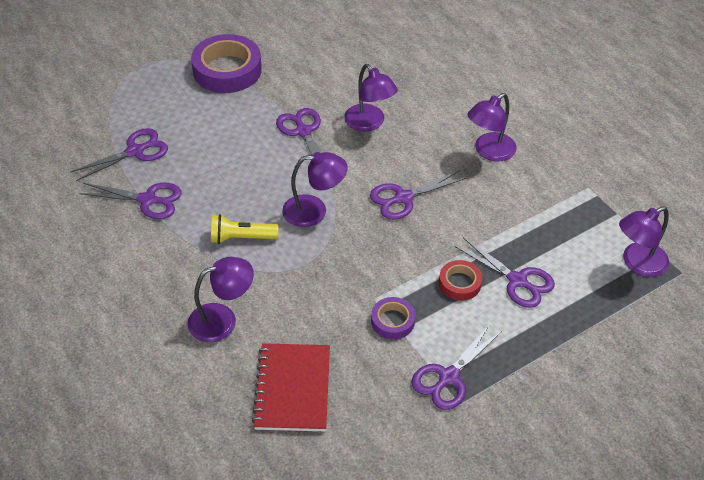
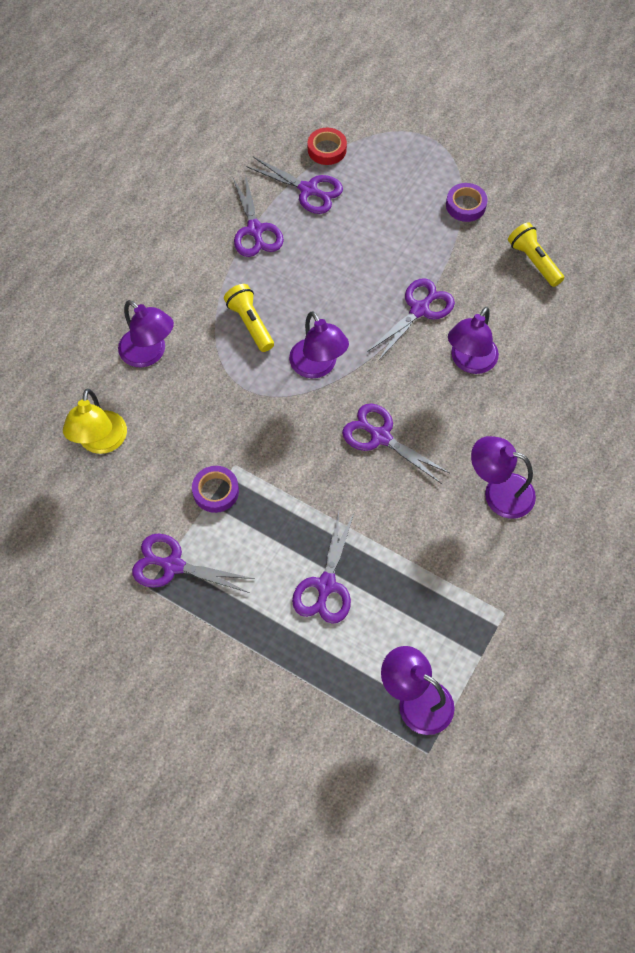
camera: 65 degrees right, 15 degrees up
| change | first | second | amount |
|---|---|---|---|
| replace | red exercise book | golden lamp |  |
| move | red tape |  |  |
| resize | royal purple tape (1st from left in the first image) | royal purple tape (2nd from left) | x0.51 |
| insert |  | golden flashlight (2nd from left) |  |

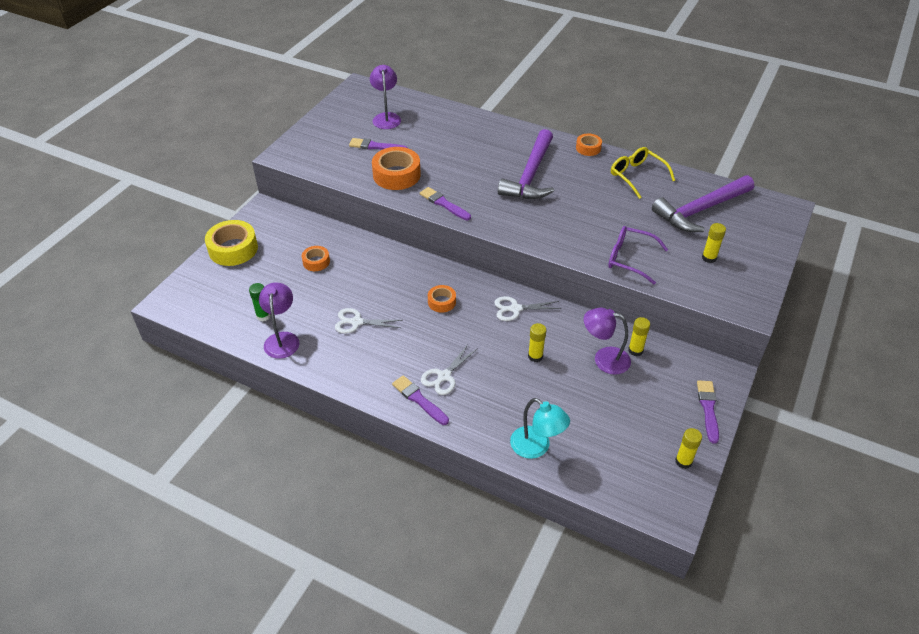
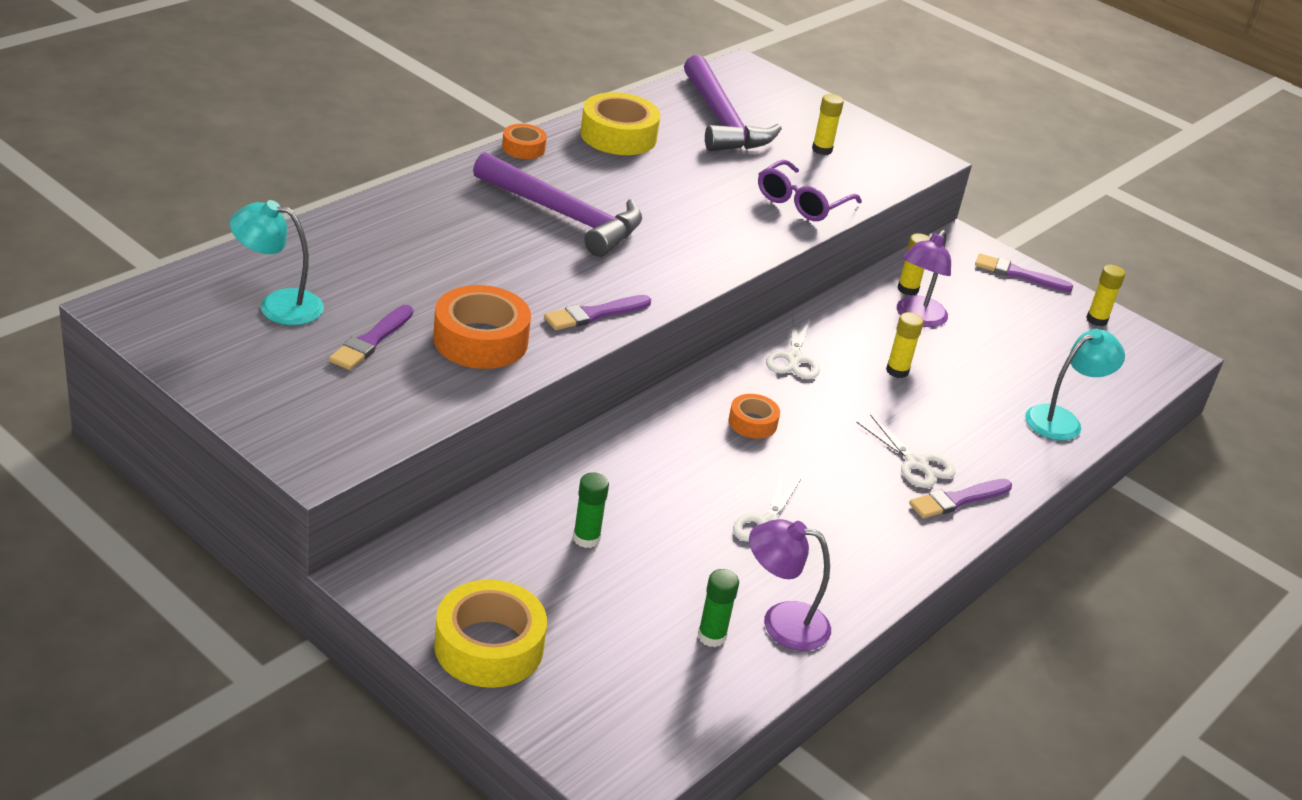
camera: 80 degrees left, 10 degrees down
| change | first | second | amount |
|---|---|---|---|
| recolor | royal purple lamp (2nd from left) | aqua lamp (1st from left) |  |
| replace | orange-coloured tape (1st from left) | leaf-green glue stick (1st from left) |  |
| replace | golden spectacles | golden tape (2nd from left) |  |

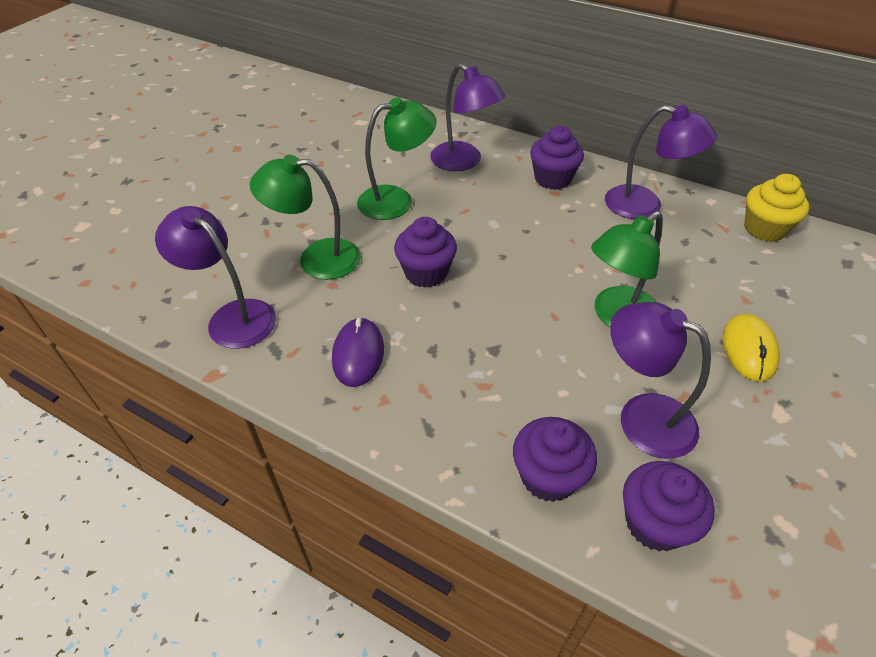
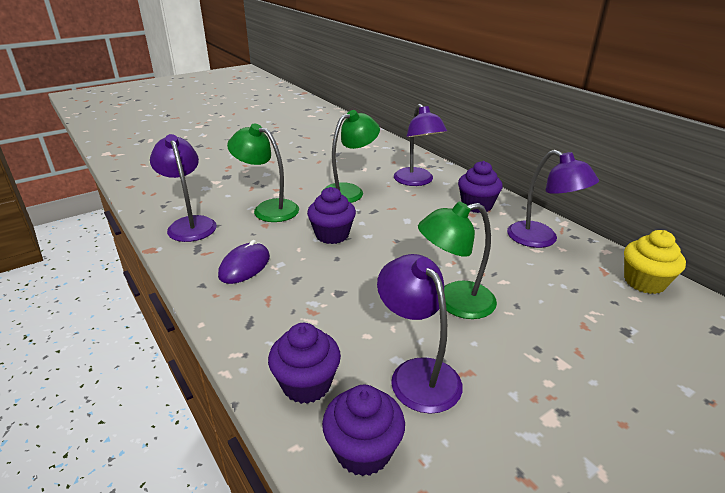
camera: 25 degrees right, 15 degrees down
| change | first | second | amount |
|---|---|---|---|
| rotate | leaf-green lamp (2nd from left) |  | 45 degrees counterclockwise |
| delete | golden PC mouse |  |  |

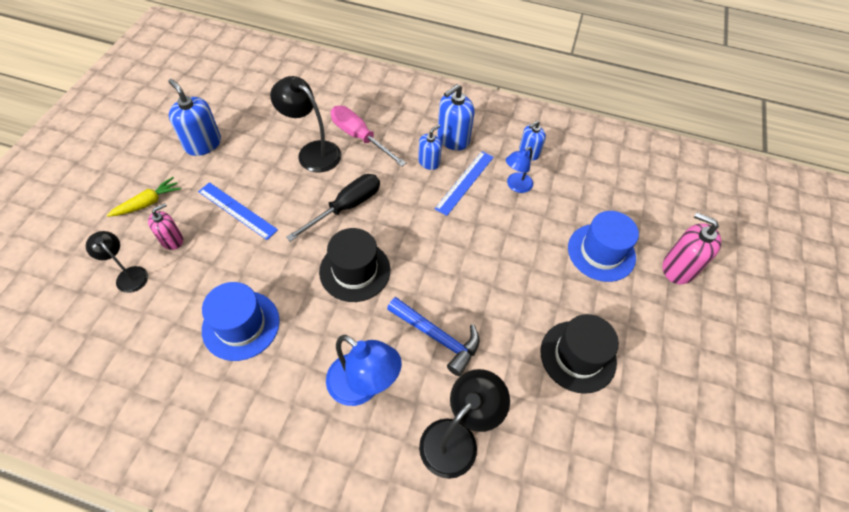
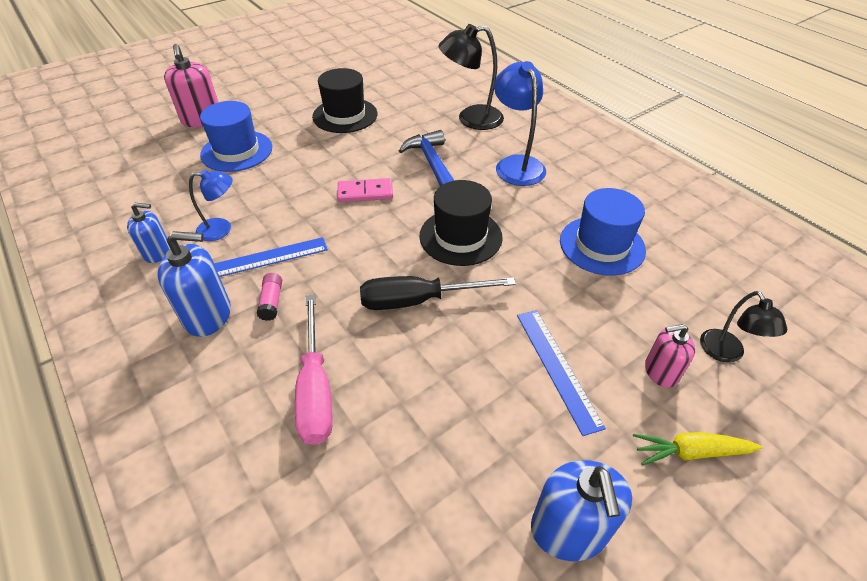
camera: 140 degrees left, 10 degrees down
| change | first | second | amount |
|---|---|---|---|
| replace | cobalt pump bottle (2nd from left) | rose-pink glue stick |  |
| insert |  | rose-pink domino tile |  |
| delete | black lamp (2nd from left) |  |  |

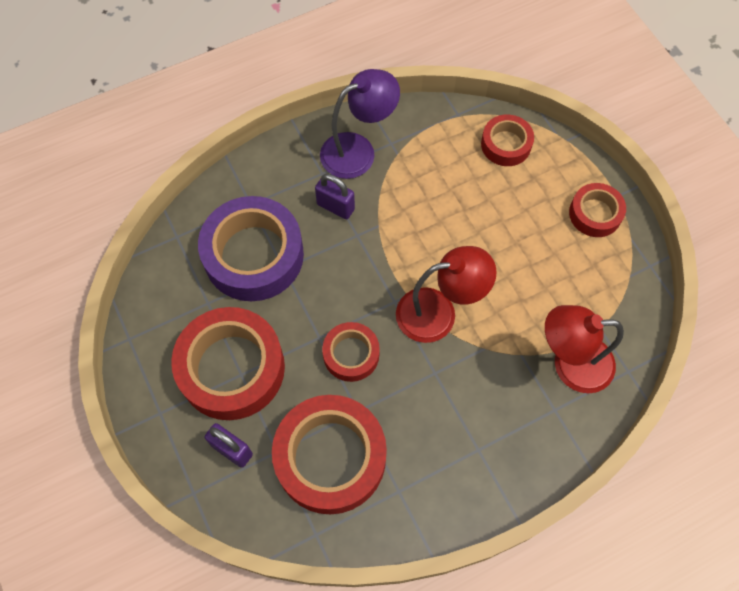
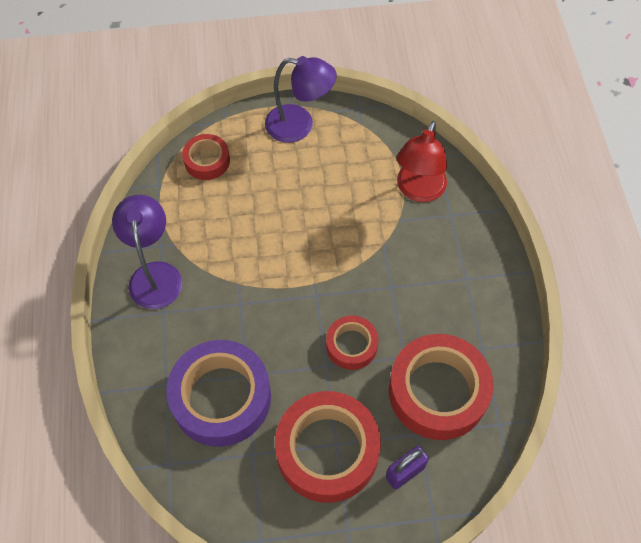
camera: 70 degrees left, 5 degrees down
| change | first | second | amount |
|---|---|---|---|
| replace | red tape (5th from left) | royal purple lamp (2nd from left) |  |
| delete | royal purple padlock (2nd from left) |  |  |
| delete | red lamp (1st from left) |  |  |

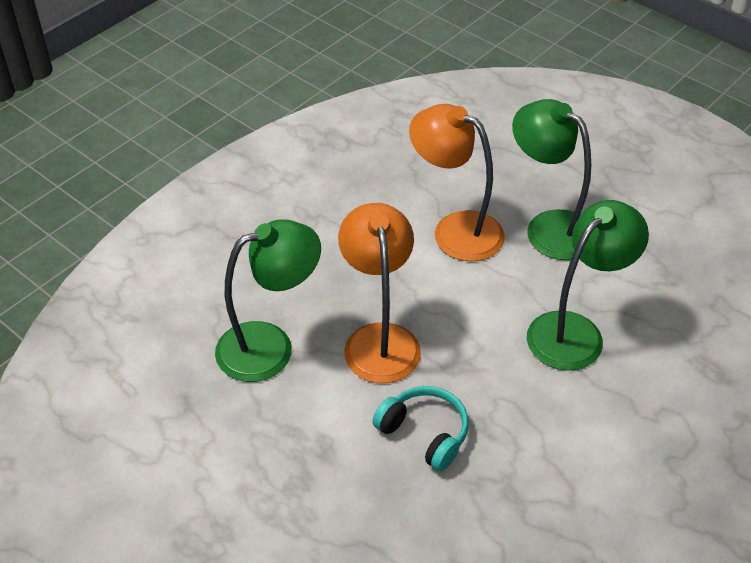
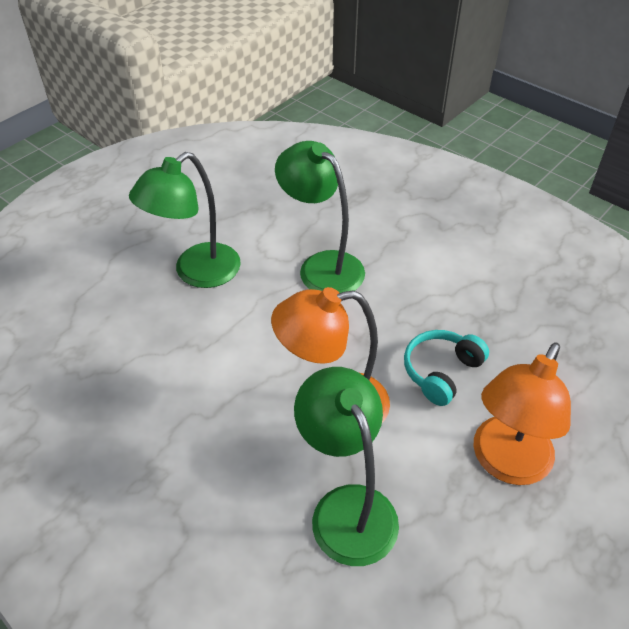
camera: 90 degrees left, 0 degrees up
| change | first | second | amount |
|---|---|---|---|
| move | orange-coloured lamp (2nd from left) |  |  |

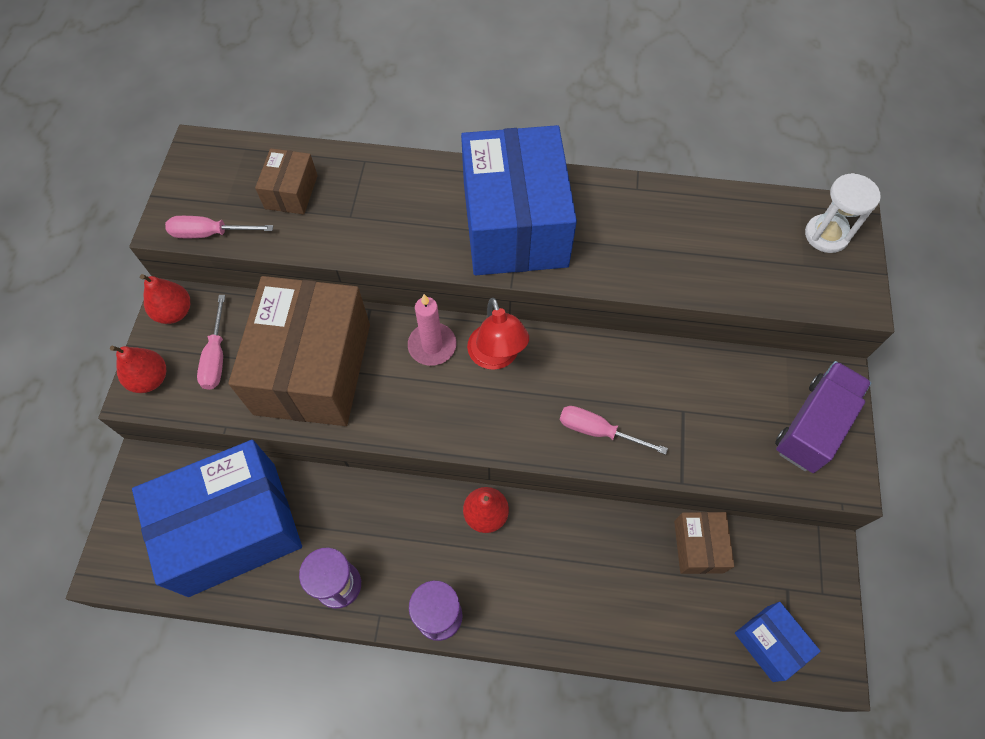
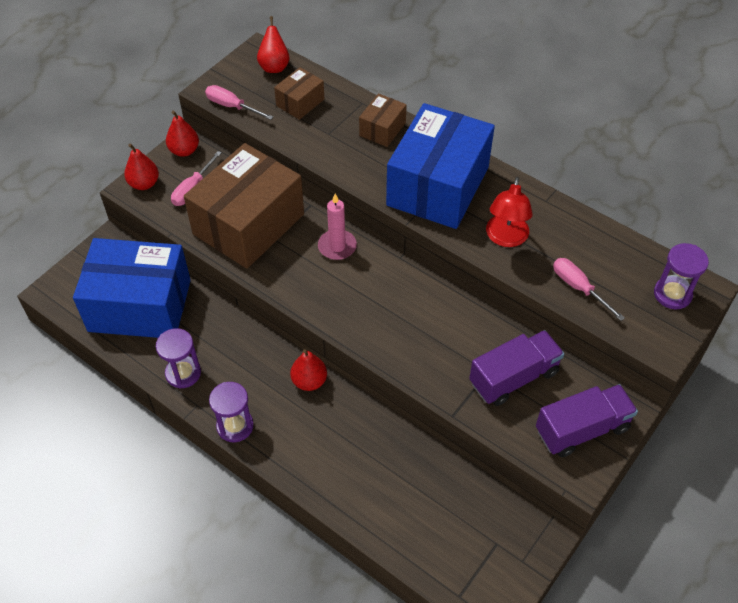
camera: 30 degrees right, 10 degrees down
| change | first | second | amount |
|---|---|---|---|
| insert |  | red toy pear (3rd from left) |  |
| move | dark brown box (3rd from left) |  |  |
| insert |  | royal purple truck (1st from left) |  |
| move | red lamp |  |  |
| move | rose-pink flat screwdriver (3rd from left) |  |  |
| recolor | white hourglass | royal purple hourglass (3rd from left) |  |
| delete | cobalt box (3rd from left) |  |  |

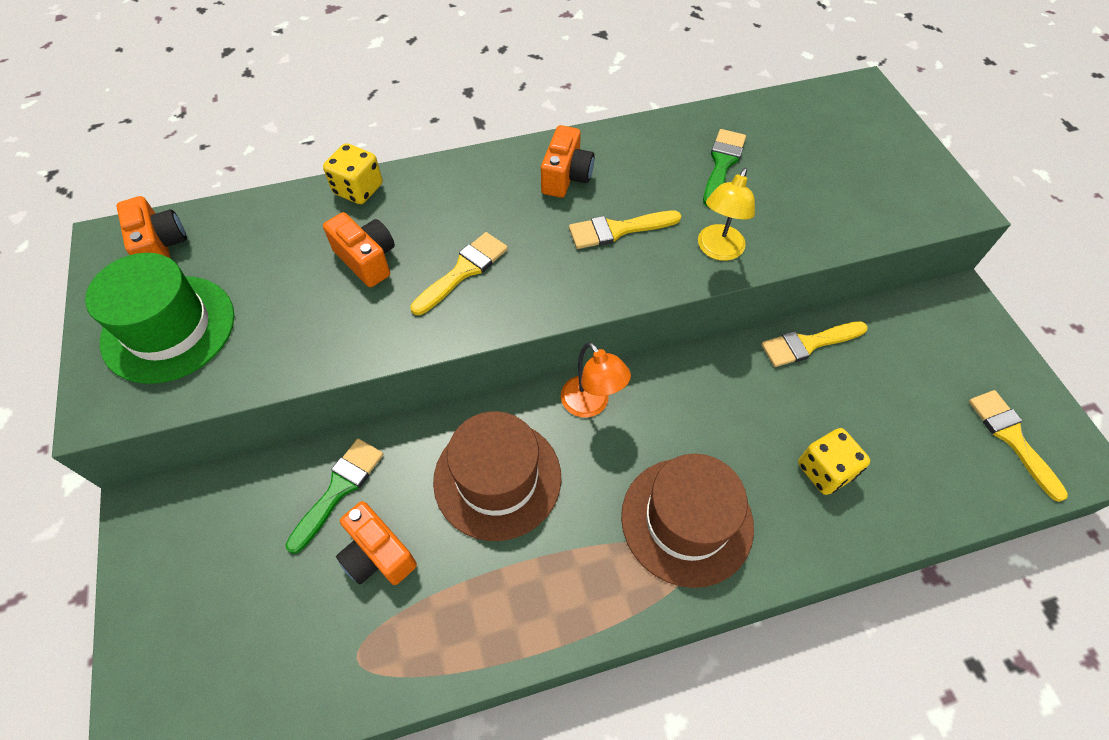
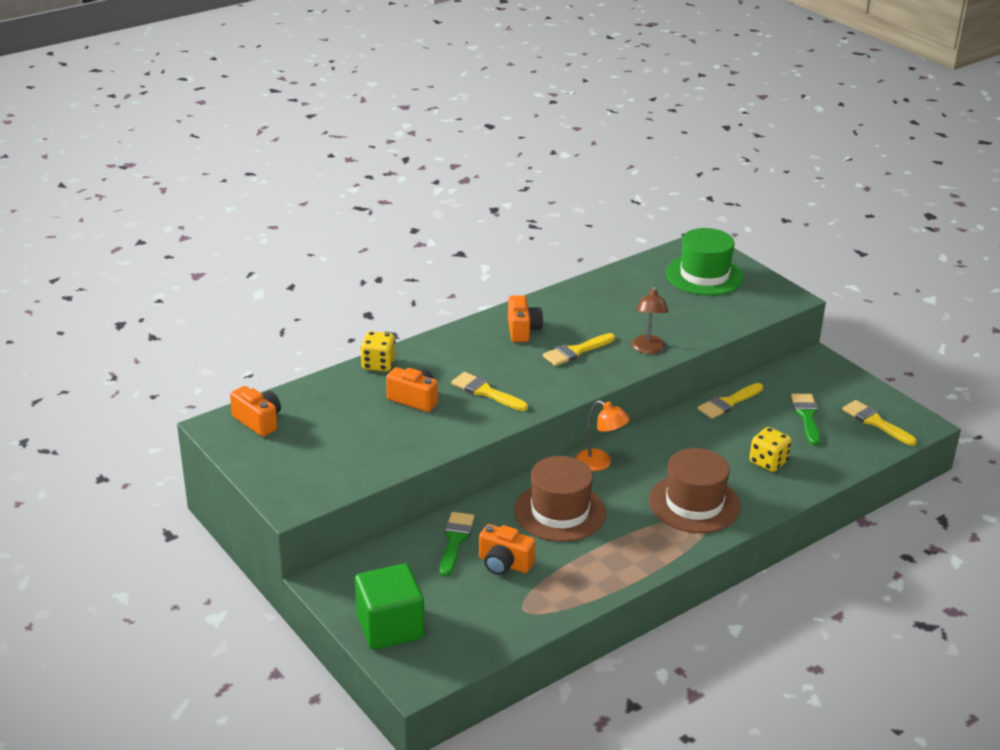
camera: 20 degrees left, 25 degrees down
| change | first | second | amount |
|---|---|---|---|
| insert |  | leaf-green block |  |
| rotate | golden paintbrush (1st from left) |  | 75 degrees counterclockwise |
| recolor | golden lamp | dark brown lamp |  |
| move | leaf-green tall hat |  |  |
| move | leaf-green paintbrush (2nd from left) |  |  |

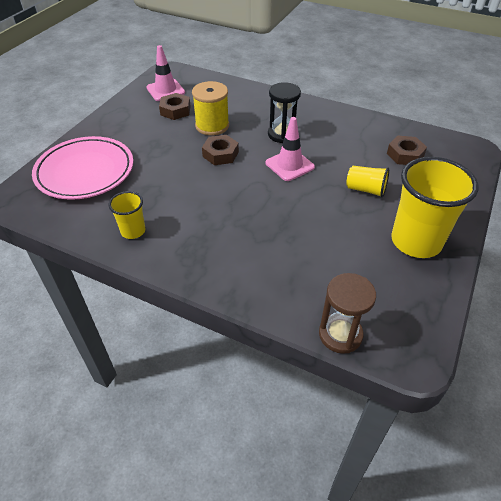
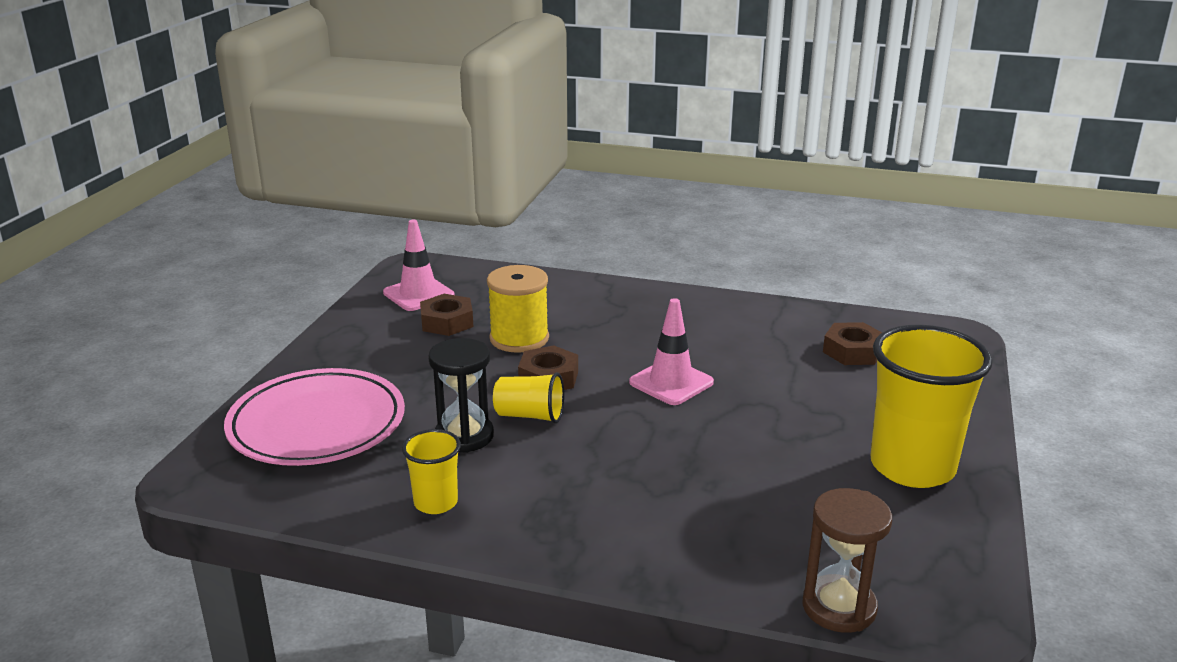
camera: 10 degrees left, 20 degrees down
| change | first | second | amount |
|---|---|---|---|
| move | black hourglass |  |  |
| move | golden tumbler (2nd from left) |  |  |

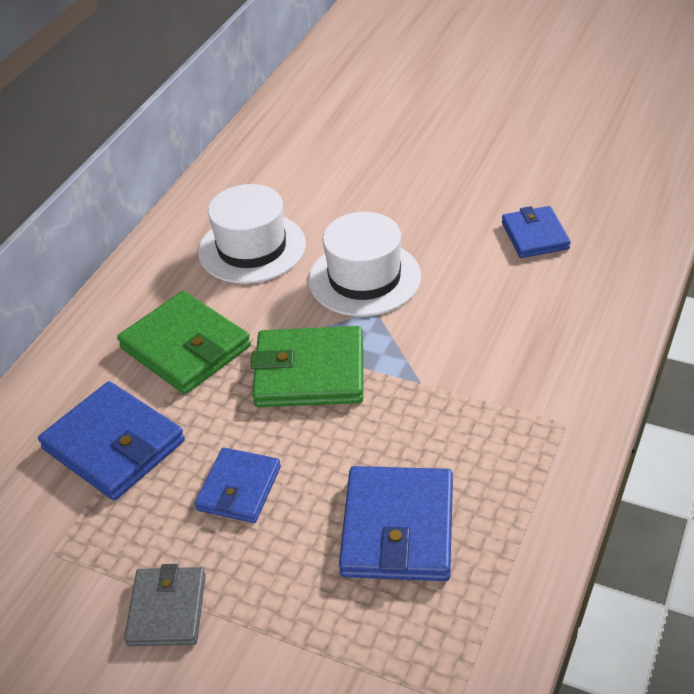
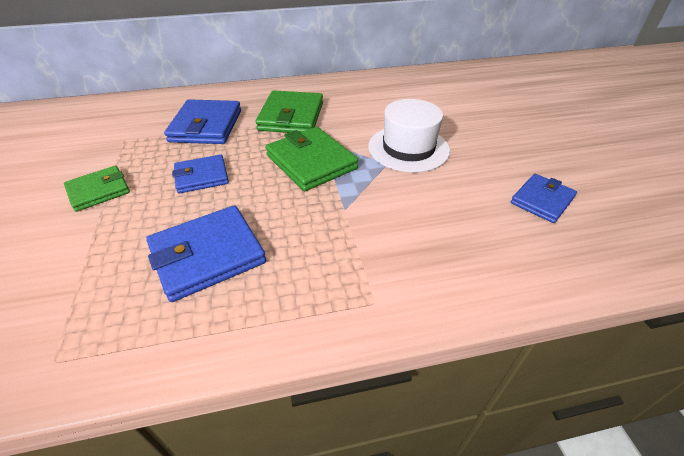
camera: 50 degrees right, 0 degrees up
| change | first | second | amount |
|---|---|---|---|
| recolor | grey card wallet | leaf-green card wallet (1st from left) |  |
| delete | white tall hat (1st from left) |  |  |

